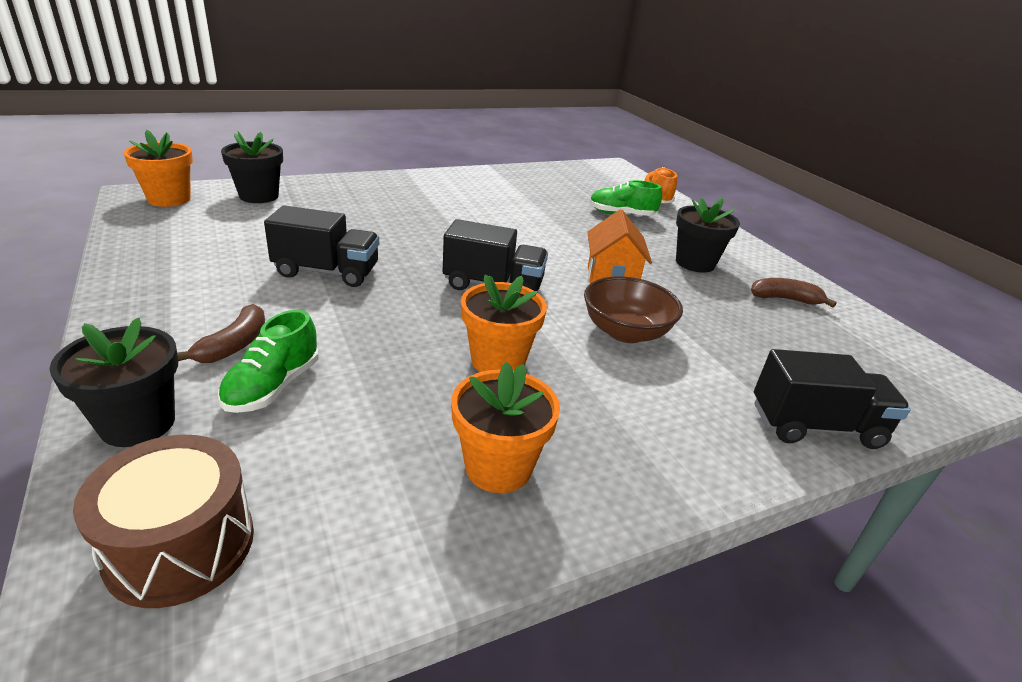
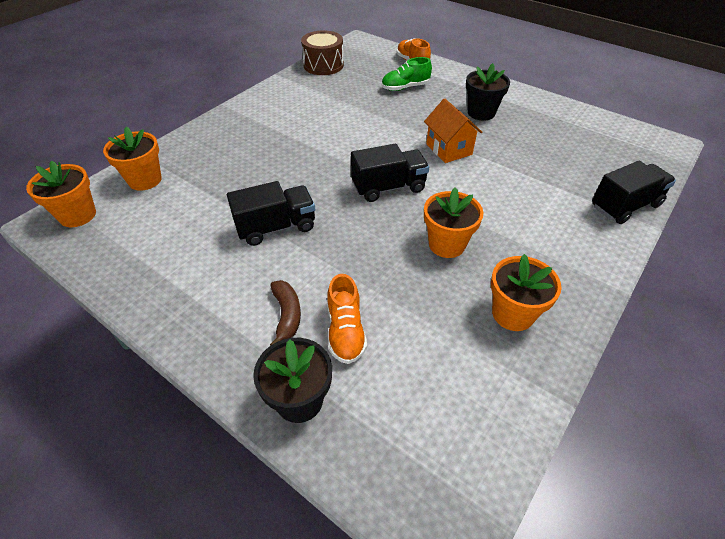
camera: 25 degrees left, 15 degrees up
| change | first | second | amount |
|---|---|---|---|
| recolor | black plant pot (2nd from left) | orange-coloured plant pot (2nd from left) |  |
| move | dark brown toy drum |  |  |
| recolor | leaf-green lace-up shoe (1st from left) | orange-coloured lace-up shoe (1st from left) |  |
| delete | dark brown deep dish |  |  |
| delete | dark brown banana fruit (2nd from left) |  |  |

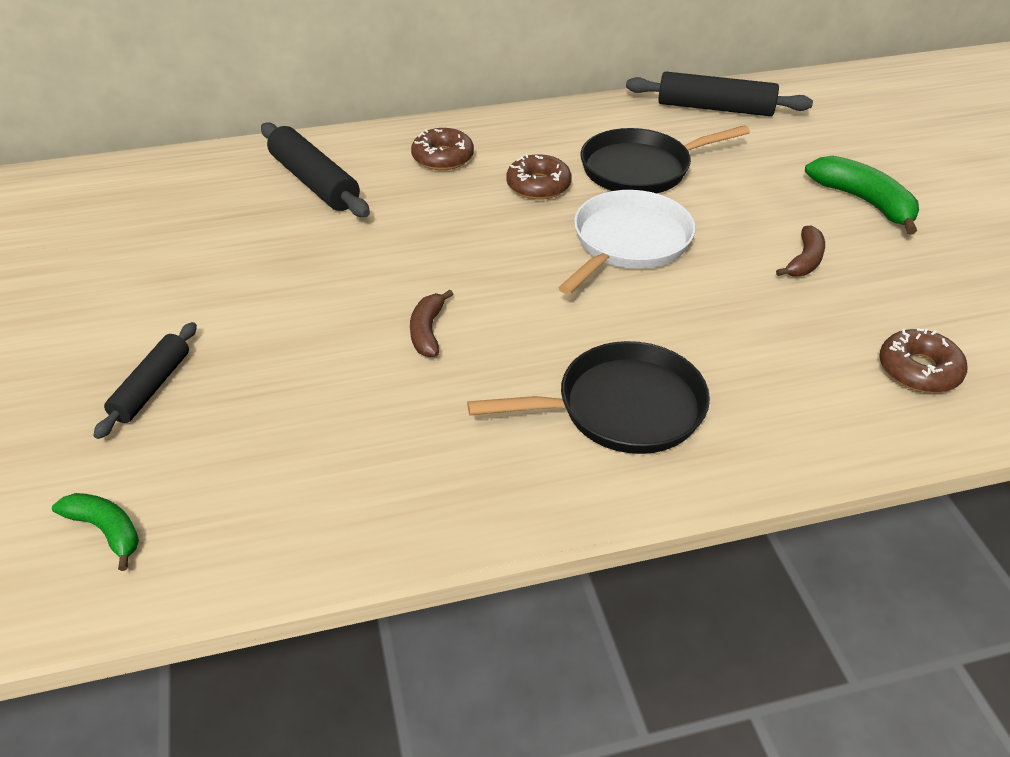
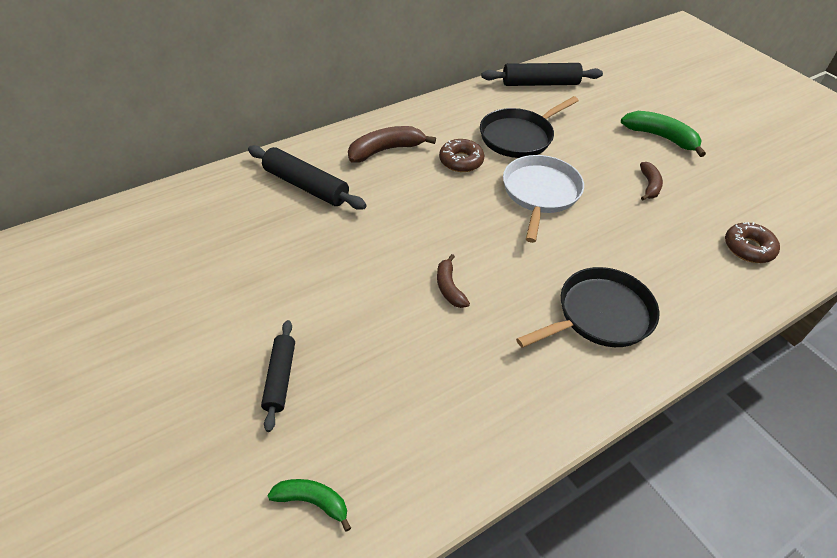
camera: 20 degrees left, 5 degrees up
| change | first | second | amount |
|---|---|---|---|
| replace | dark brown glazed donut (1st from left) | dark brown banana fruit (1st from left) |  |

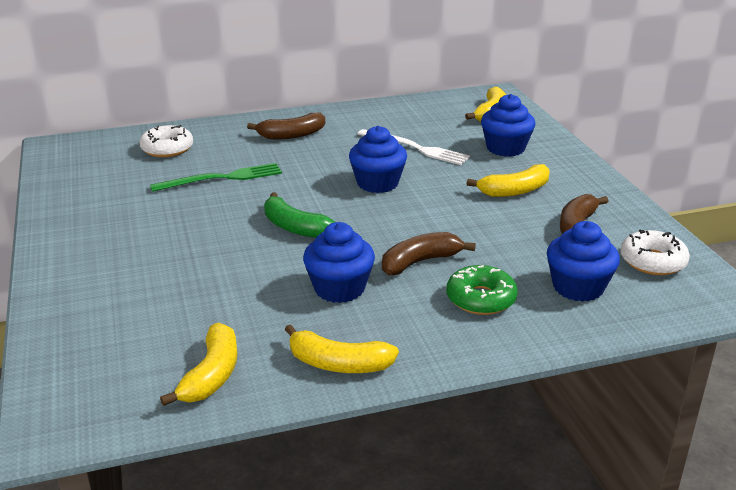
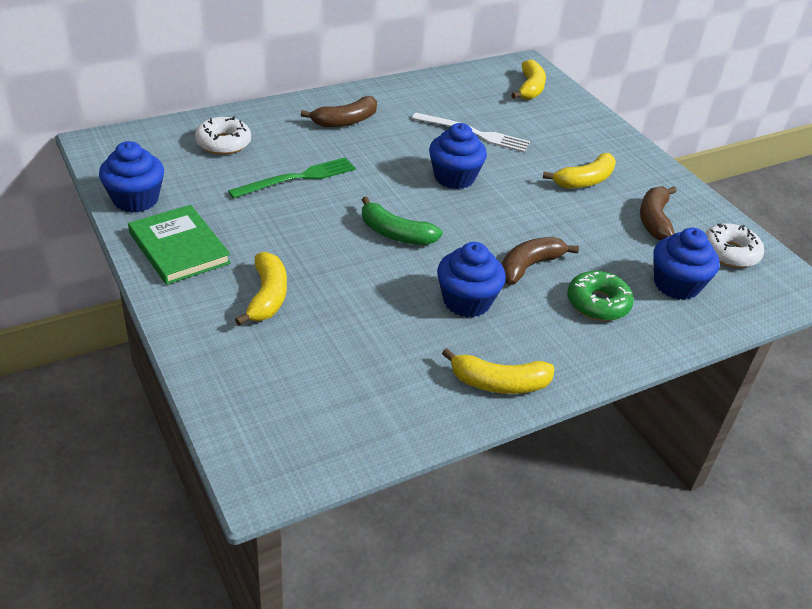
camera: 15 degrees left, 10 degrees up
| change | first | second | amount |
|---|---|---|---|
| move | cobalt muffin (3rd from left in the first image) | cobalt muffin (1st from left) |  |
| insert |  | leaf-green hardcover |  |
| move | golden banana fruit (1st from left) |  |  |

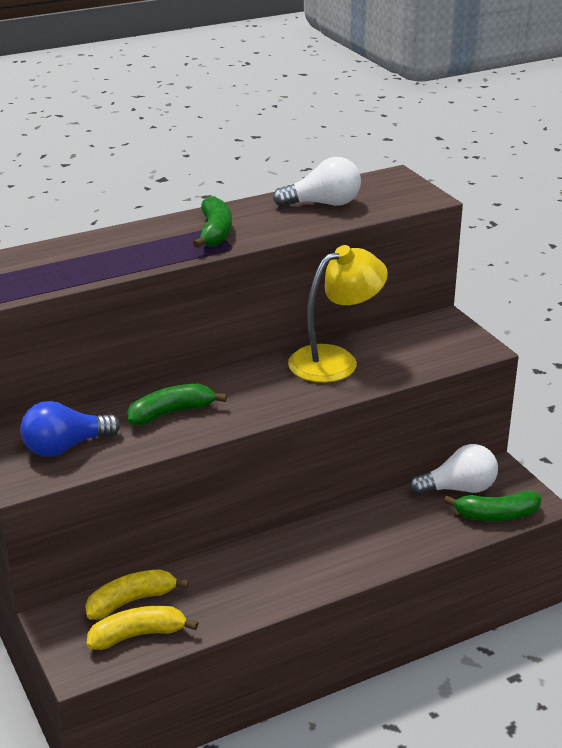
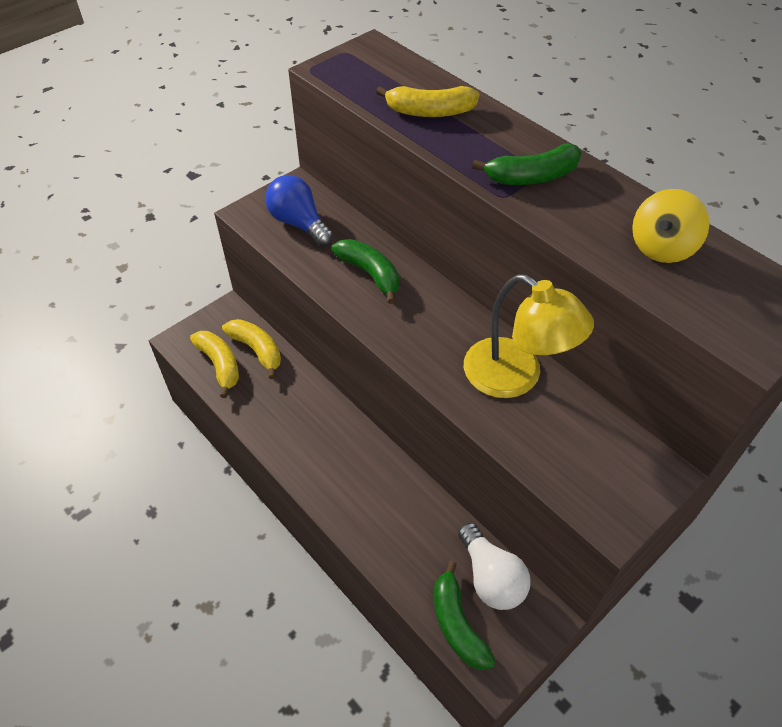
camera: 75 degrees right, 20 degrees up
| change | first | second | amount |
|---|---|---|---|
| insert |  | golden banana fruit (3rd from left) |  |
| replace | white light bulb (1st from left) | golden spinning top |  |

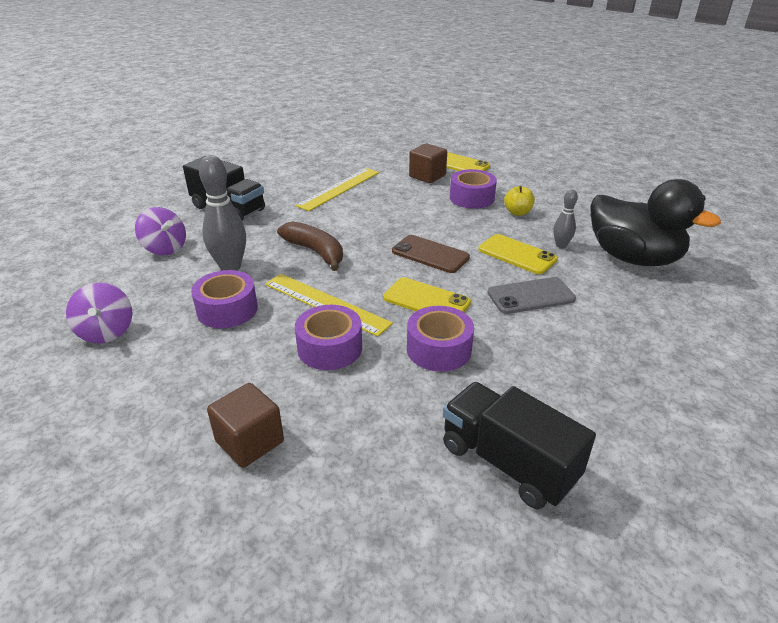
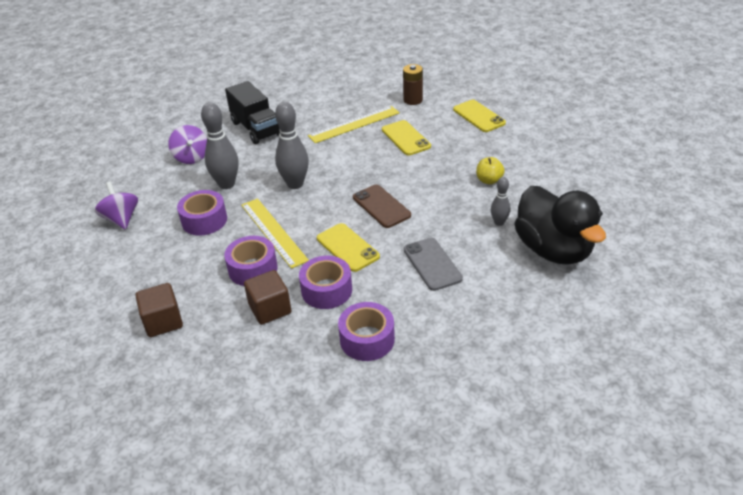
camera: 25 degrees right, 5 degrees up
| change | first | second | amount |
|---|---|---|---|
| rotate | royal purple spinning top (1st from left) |  | 150 degrees clockwise |
| move | dark brown block (2nd from left) |  |  |
| replace | dark brown banana fruit | grey tenpin (2nd from left) |  |
| move | royal purple tape (4th from left) |  |  |
| move | golden smartphone (3rd from left in the first image) | golden smartphone (2nd from left) |  |
| insert |  | dark brown power cell |  |
| rotate | grey smartphone |  | 60 degrees clockwise |
| delete | black truck (2nd from left) |  |  |

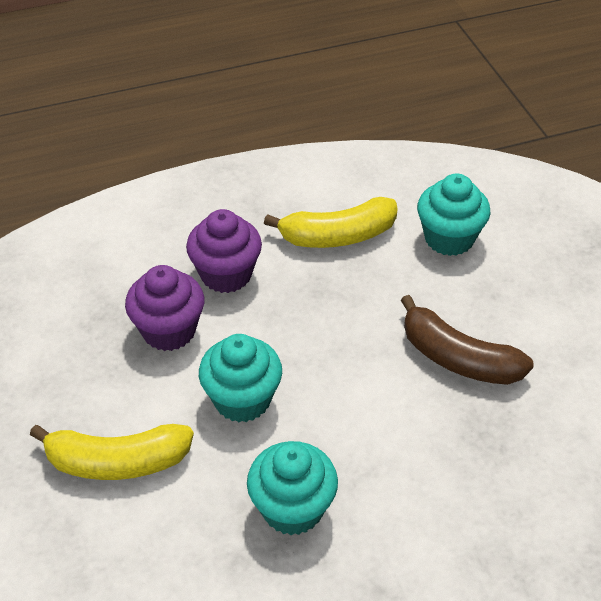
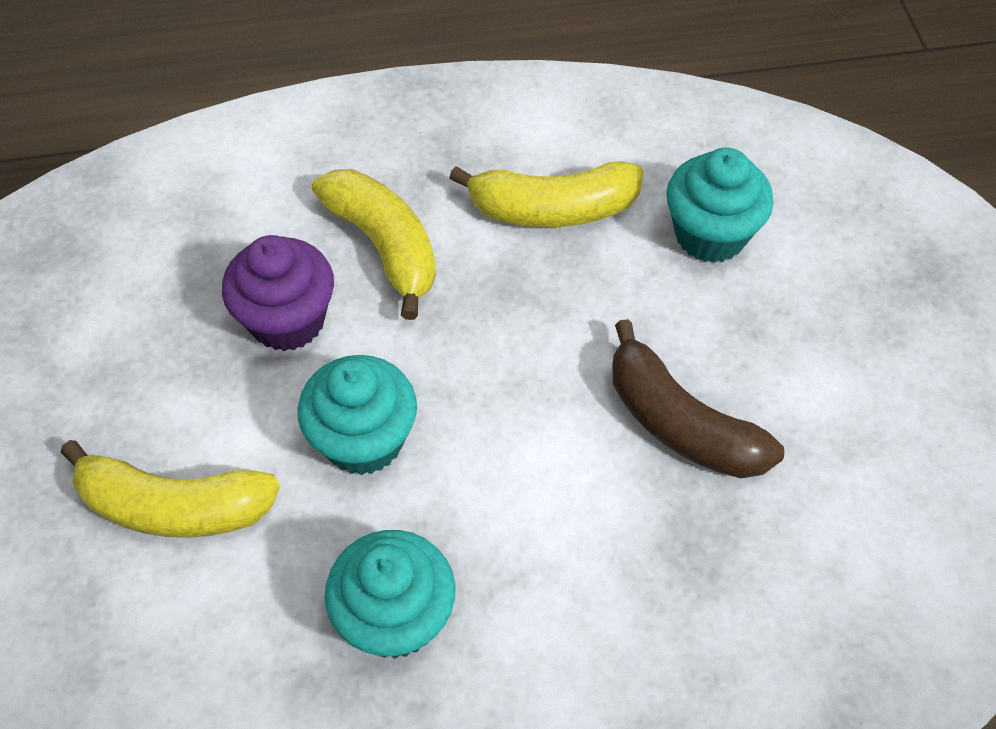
camera: 10 degrees right, 10 degrees up
| change | first | second | amount |
|---|---|---|---|
| replace | royal purple muffin (2nd from left) | golden banana fruit (2nd from left) |  |

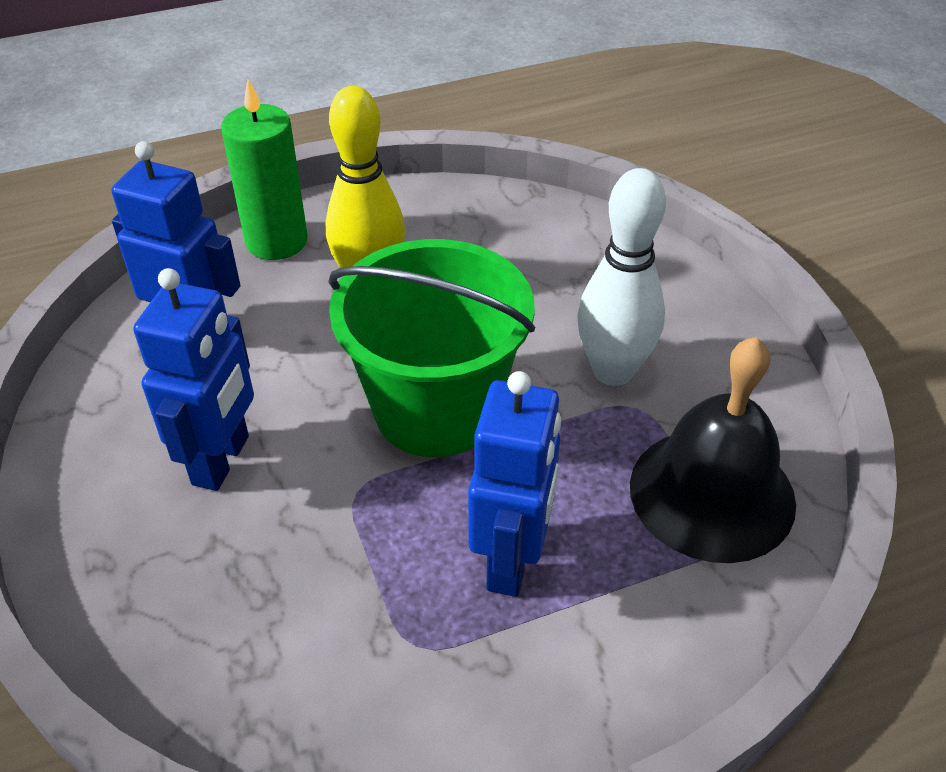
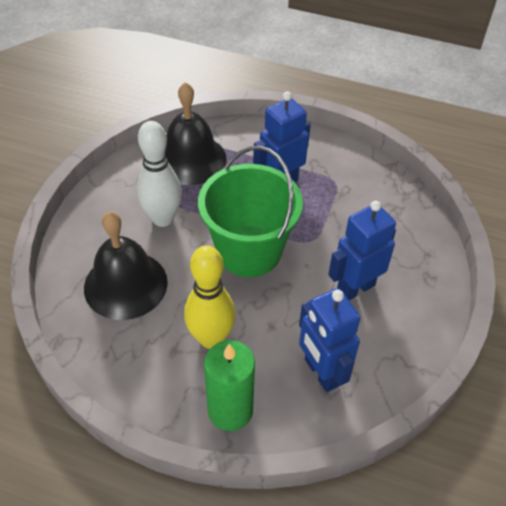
camera: 140 degrees left, 5 degrees up
| change | first | second | amount |
|---|---|---|---|
| insert |  | black hand bell (1st from left) |  |

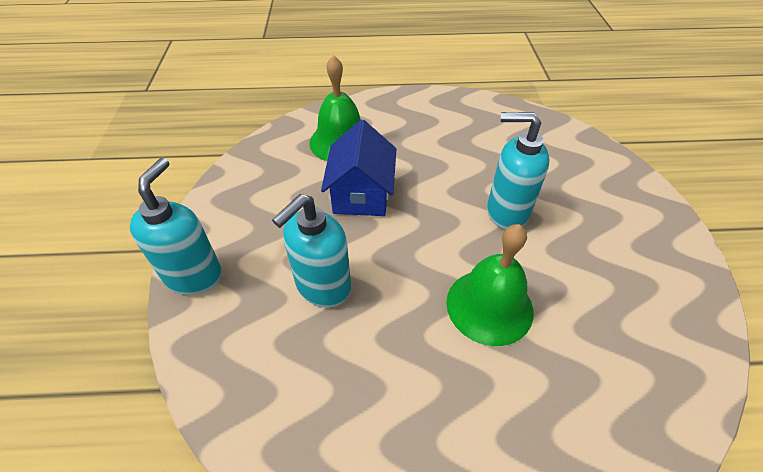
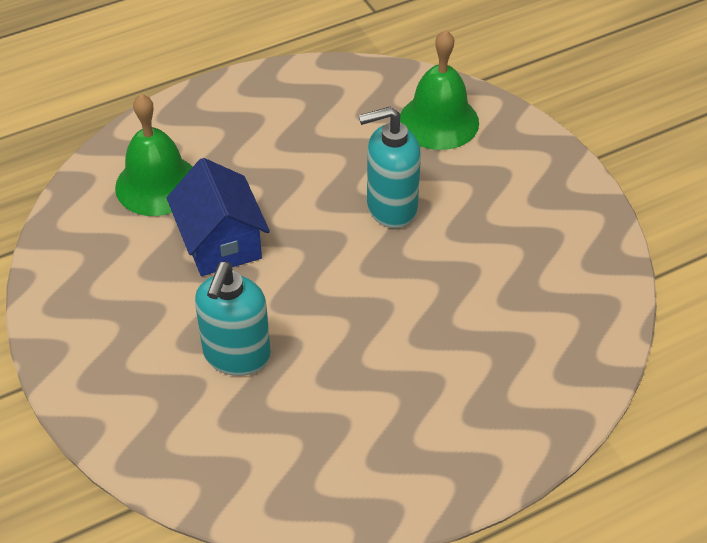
camera: 25 degrees left, 0 degrees up
| change | first | second | amount |
|---|---|---|---|
| move | leaf-green hand bell (2nd from left) |  |  |
| delete | aqua pump bottle (1st from left) |  |  |

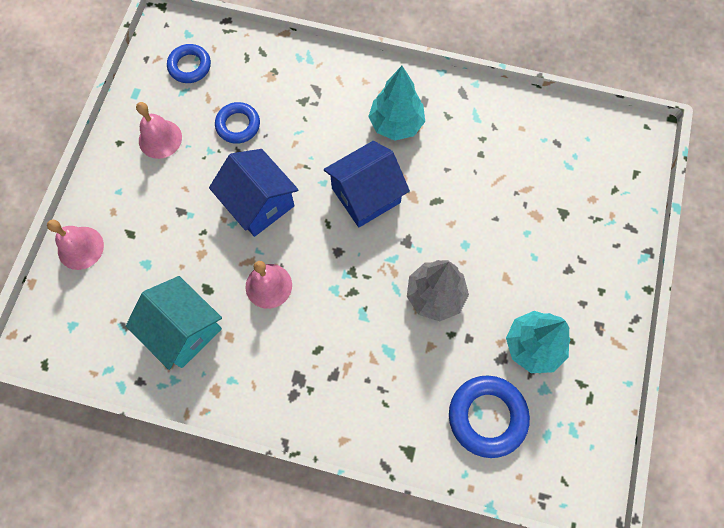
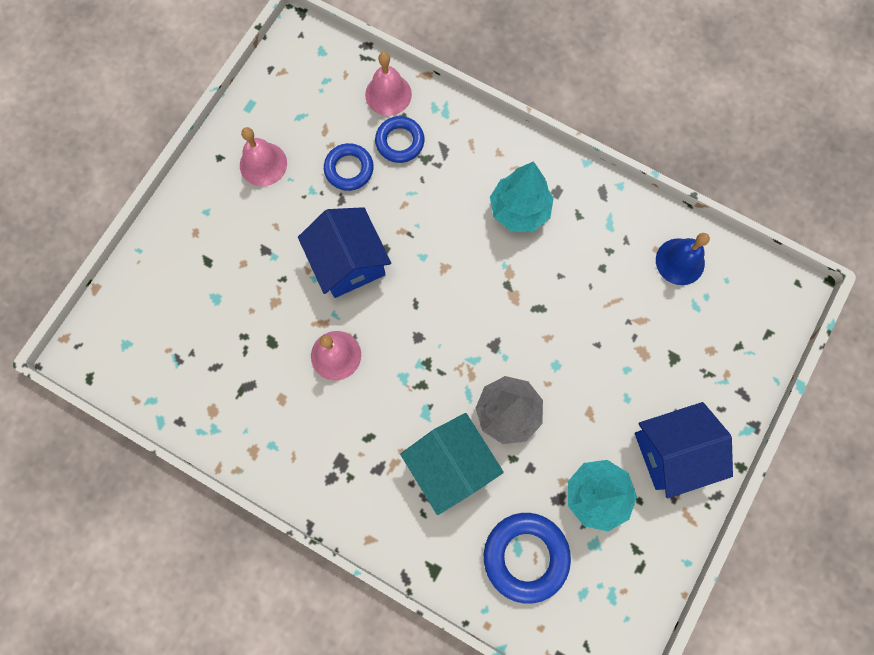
camera: 15 degrees right, 5 degrees up
| change | first | second | amount |
|---|---|---|---|
| move | rose-pink hand bell (1st from left in the first image) | rose-pink hand bell (3rd from left) |  |
| move | cobalt ring (1st from left in the first image) | cobalt ring (2nd from left) |  |
| move | aqua cottage |  |  |
| move | cobalt cottage (2nd from left) |  |  |
| insert |  | cobalt hand bell |  |

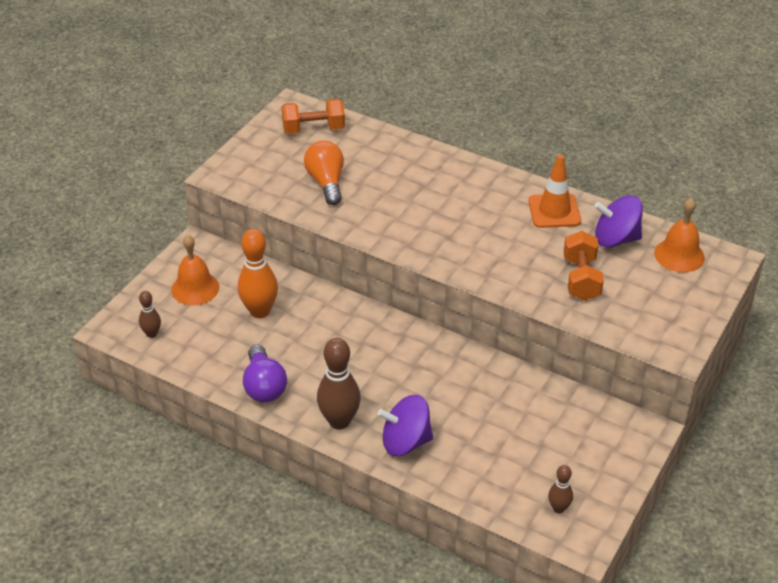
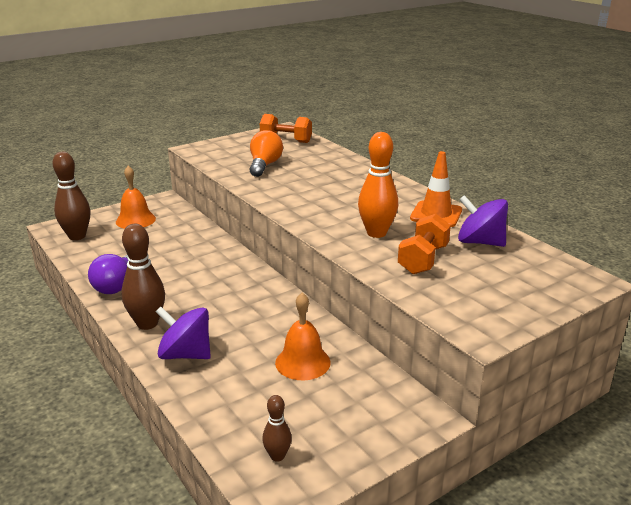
camera: 25 degrees right, 15 degrees down
| change | first | second | amount |
|---|---|---|---|
| resize | dark brown tenpin (1st from left) |  | x1.87 |
| move | orange-coloured hand bell (2nd from left) |  |  |
| move | orange-coloured tenpin |  |  |

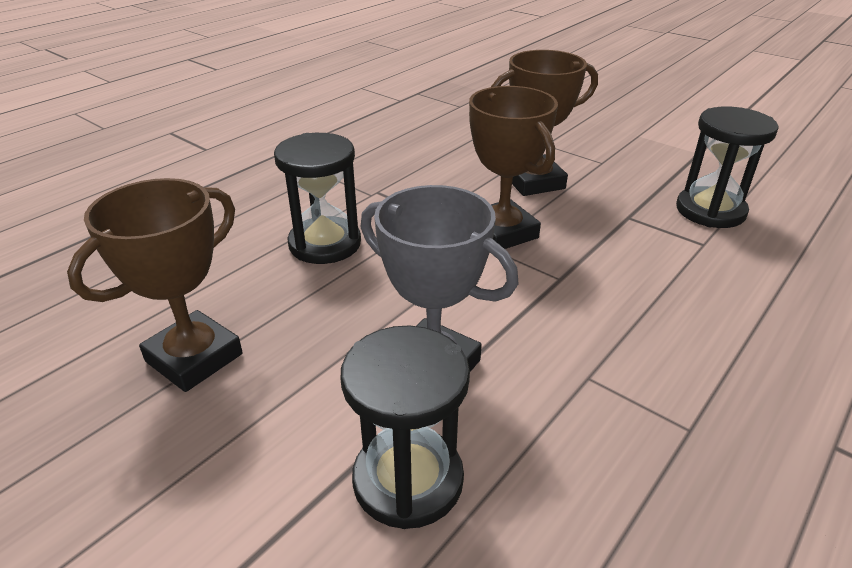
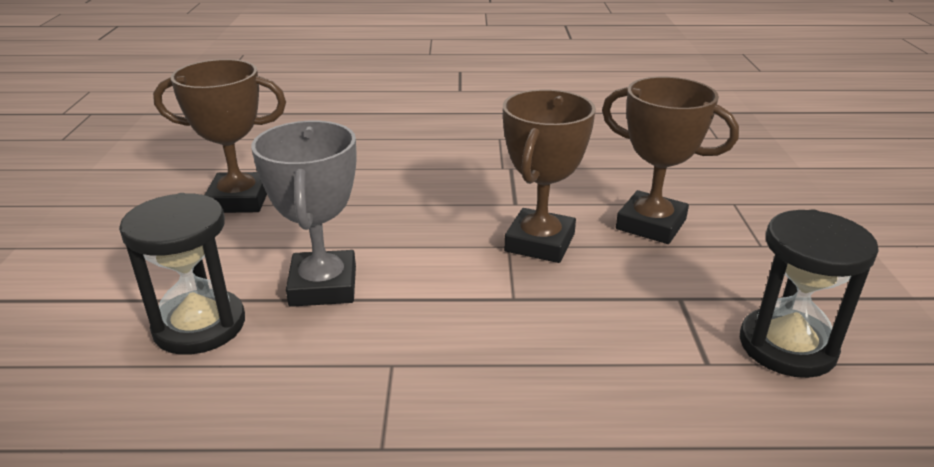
camera: 50 degrees right, 5 degrees down
| change | first | second | amount |
|---|---|---|---|
| delete | black hourglass (1st from left) |  |  |

